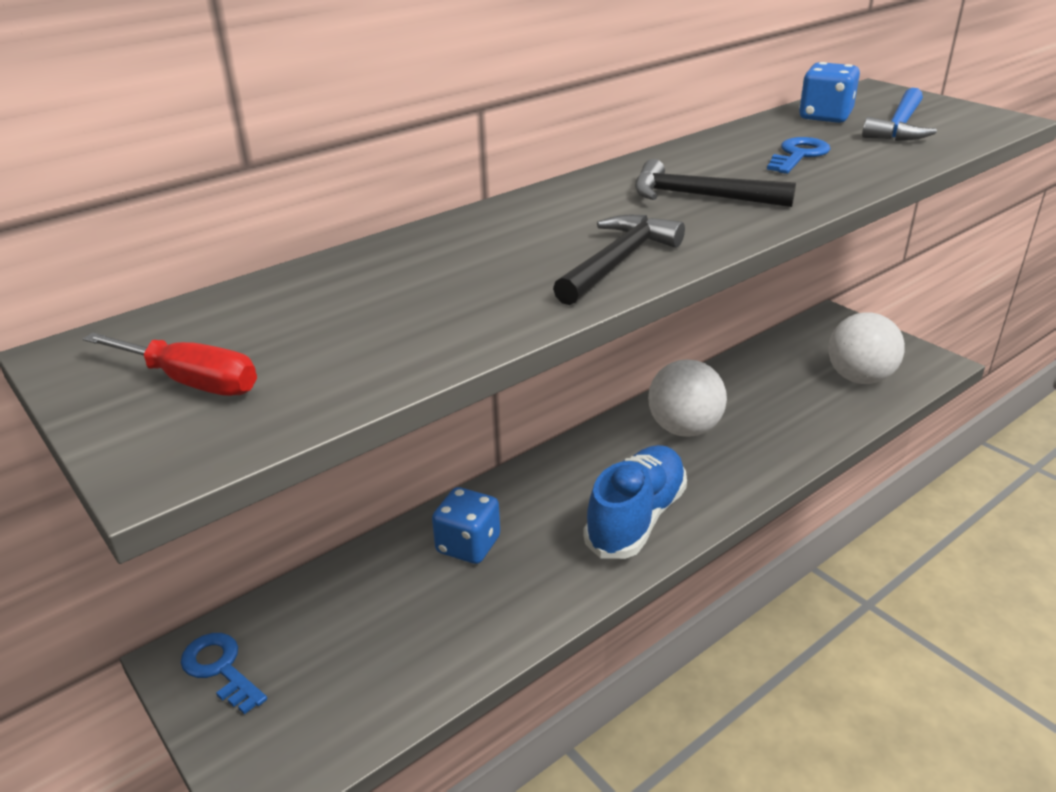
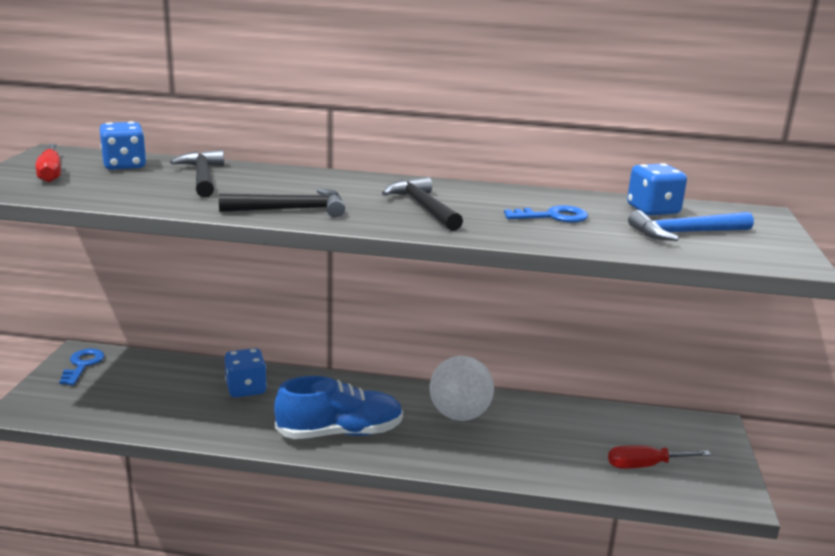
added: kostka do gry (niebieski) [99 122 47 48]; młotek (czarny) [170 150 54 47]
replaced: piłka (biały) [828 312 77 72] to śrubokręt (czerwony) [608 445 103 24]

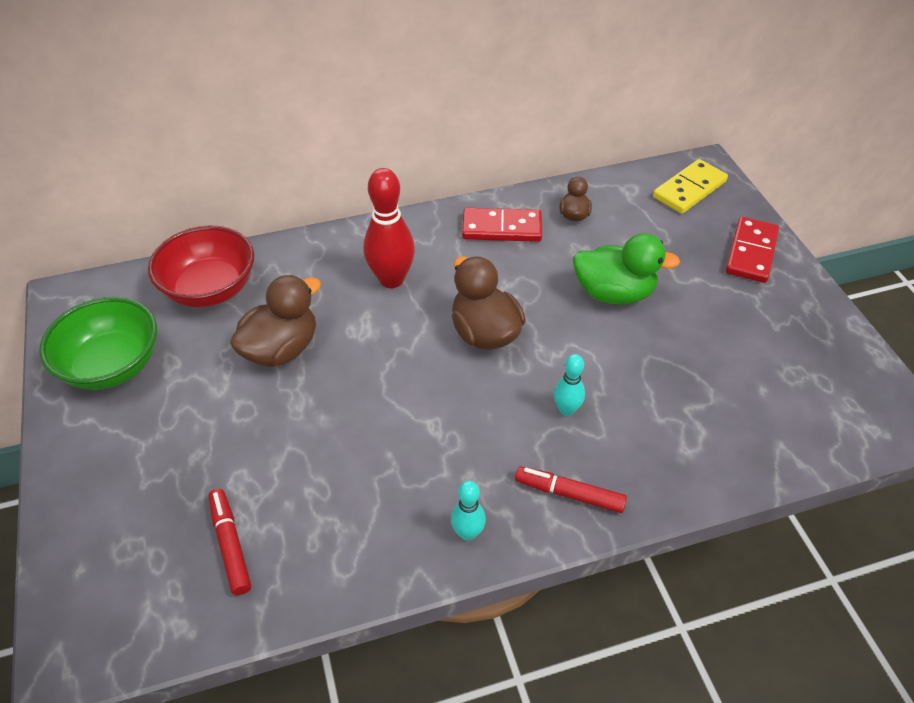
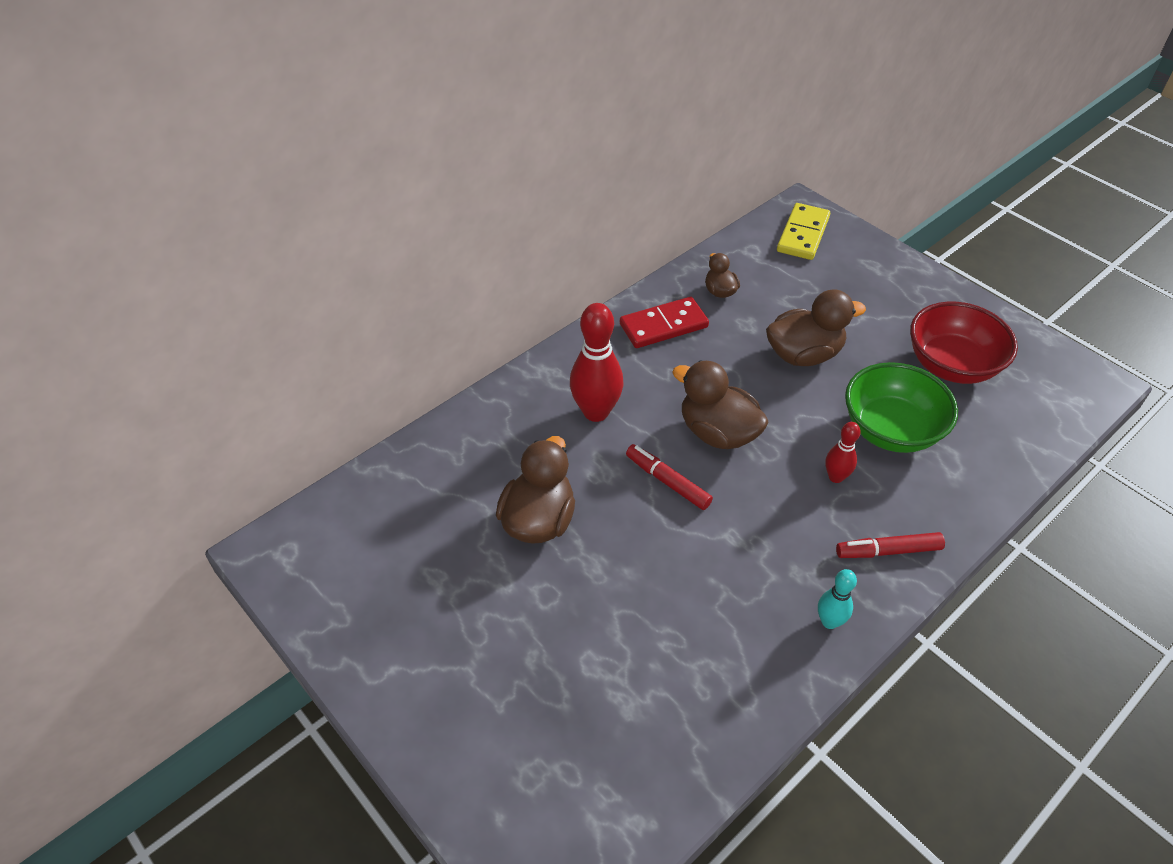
removed: kostka domina (czerwony) [726 217 53 66]
moved: miska (czerwony) [148 225 106 82] to [910 302 108 82]; miska (zielony) [39 297 118 93] to [845 362 113 91]; flamaster (czerwony) [208 489 43 106] to [626 444 87 66]
recoloured: kaczka (zielony) [573 233 107 72] to kaczka (brązowy) [766 289 100 77]; kręgiel (turkusowy) [554 354 31 62] to kręgiel (czerwony) [825 422 36 61]

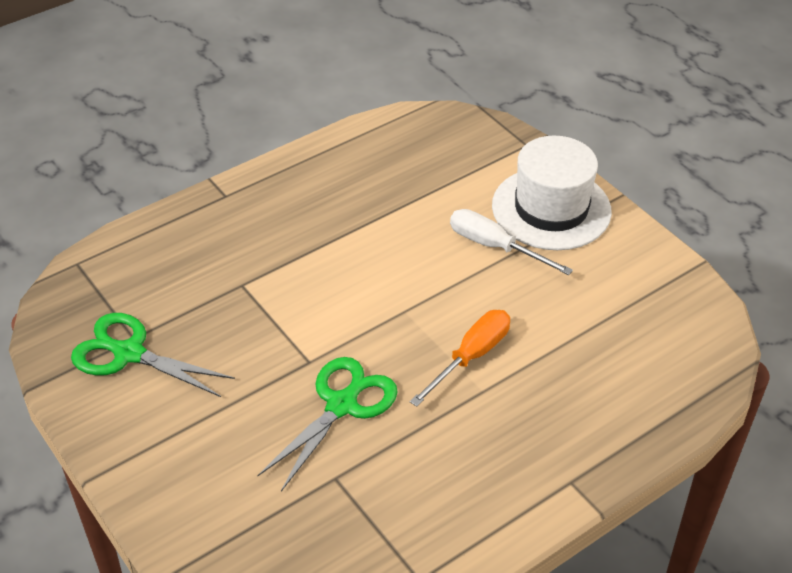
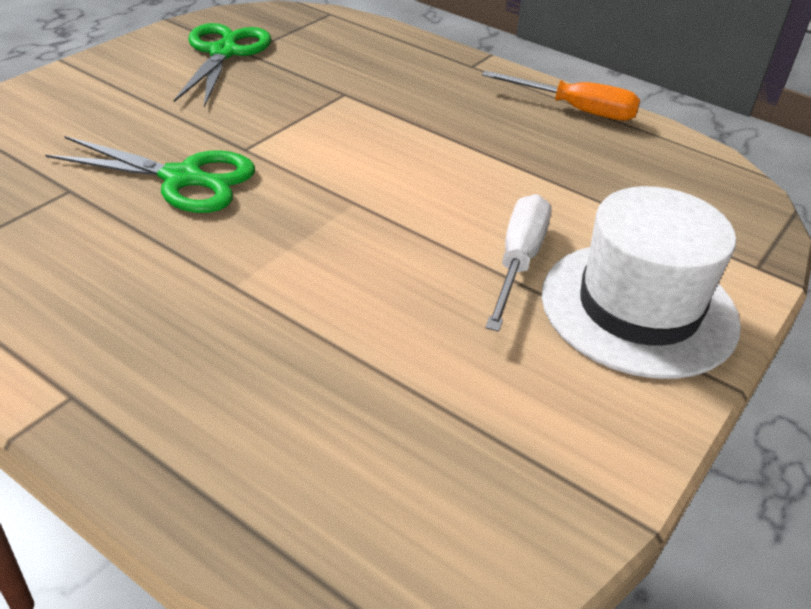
moved: śrubokręt (pomarańczowy) [410 310 100 97] to [482 71 158 50]

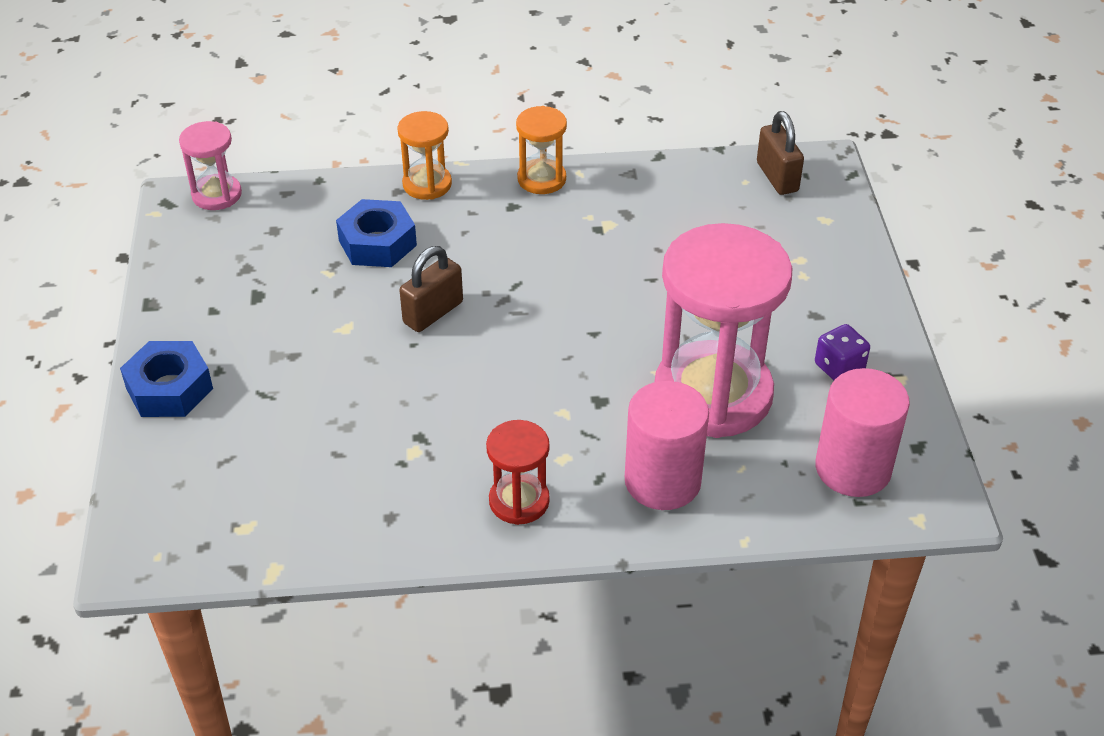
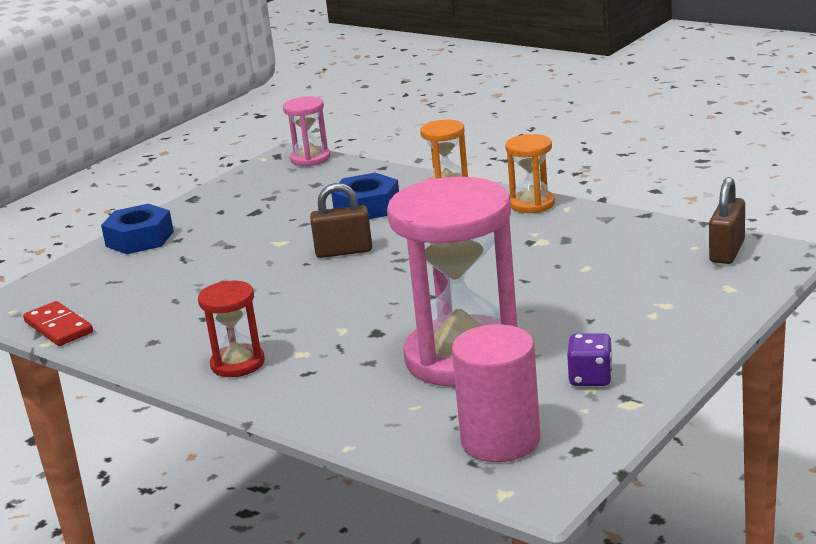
removed: walec (różowy) [625 381 84 129]
added: kostka domina (czerwony) [23 301 70 45]

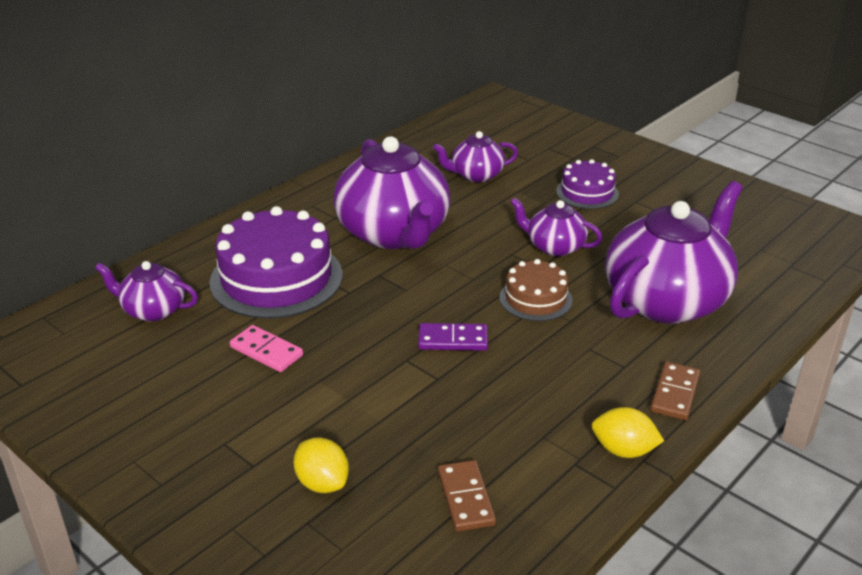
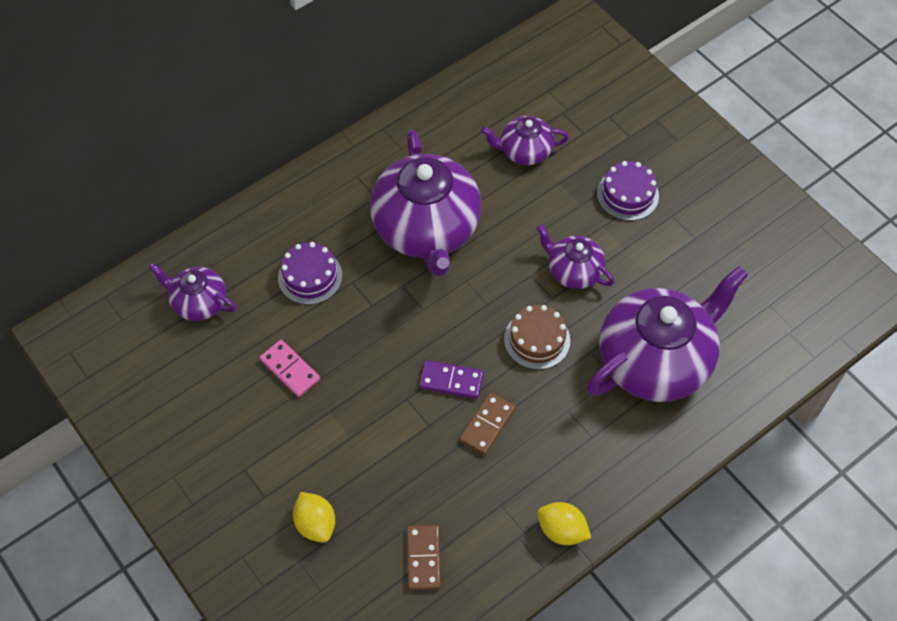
moved: kostka domina (brązowy) [650 362 50 58] to [459 392 57 64]
resized: tort (fioletowy) [209 206 134 113] = [278 242 64 63] x0.54

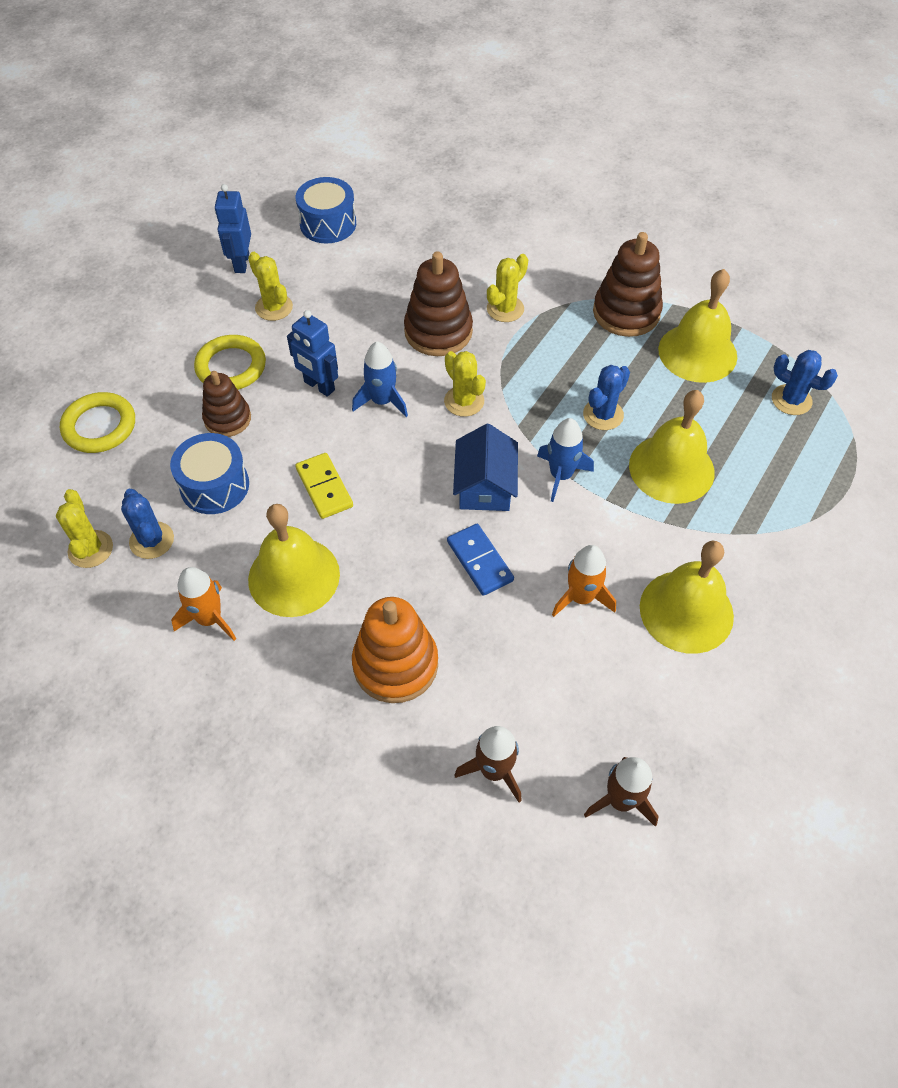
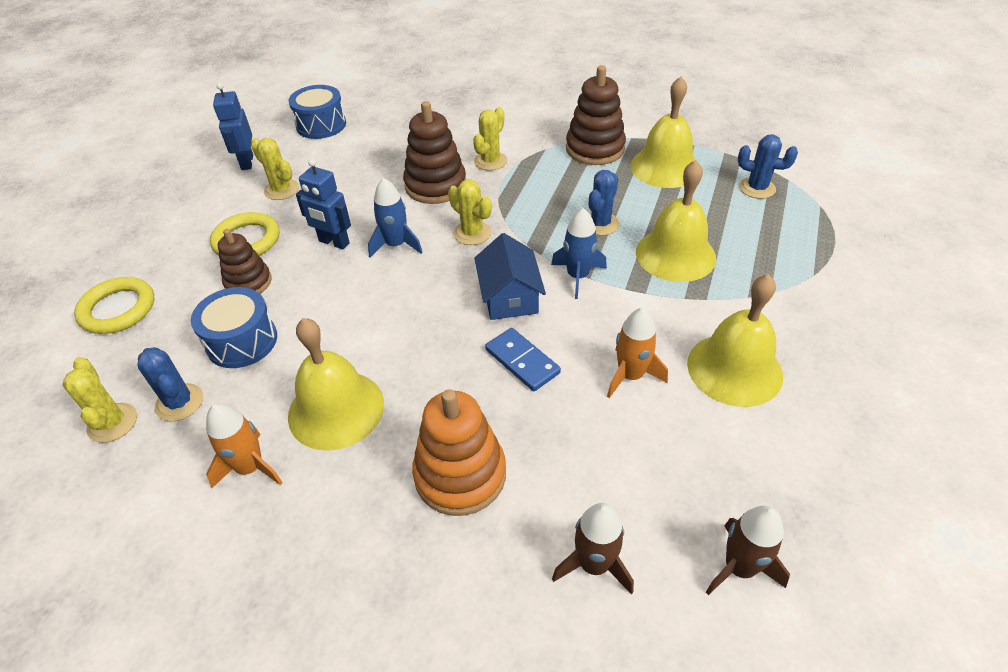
removed: kostka domina (żółty) [295 453 58 66]

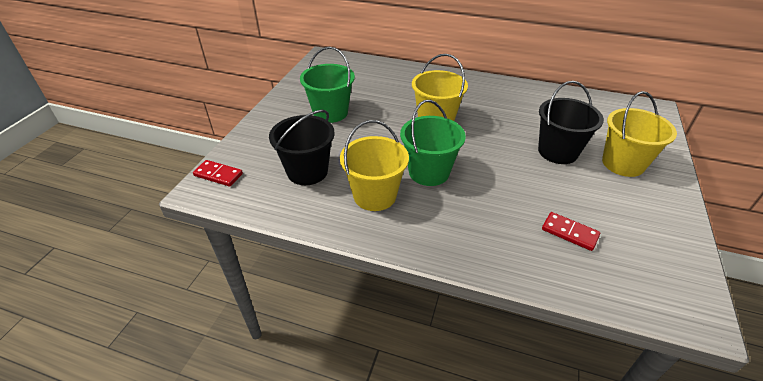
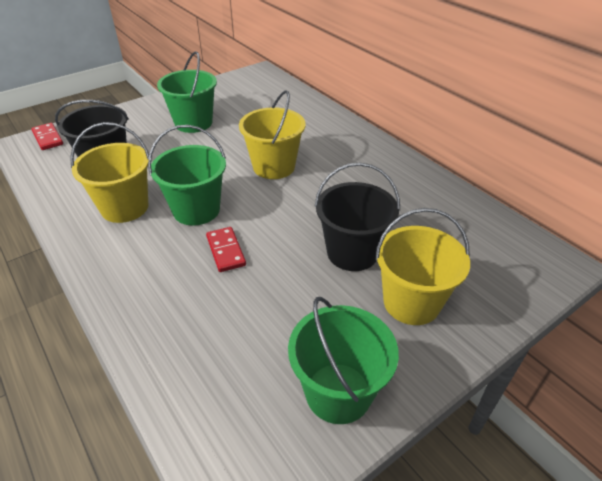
added: wiadro (zielony) [288 297 111 127]
moved: kostka domina (czerwony) [542 212 58 39] to [206 227 40 45]

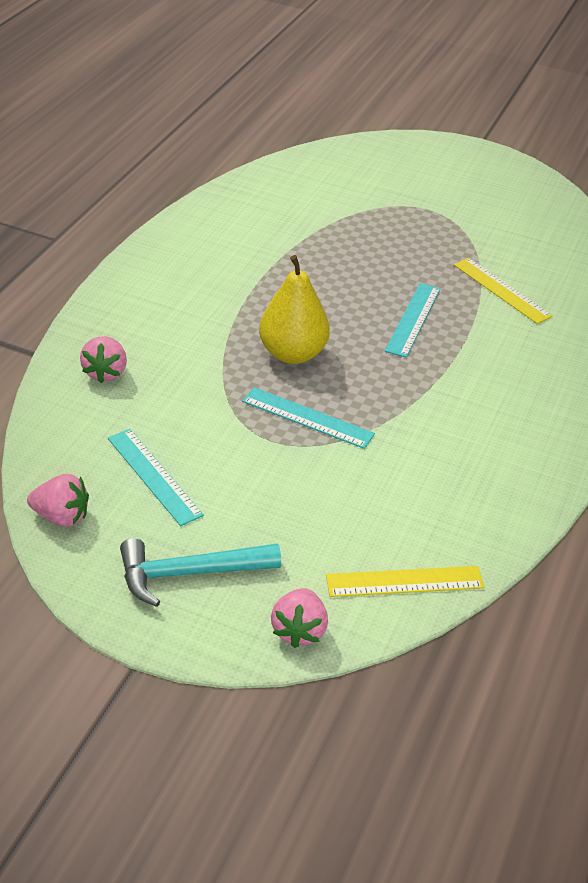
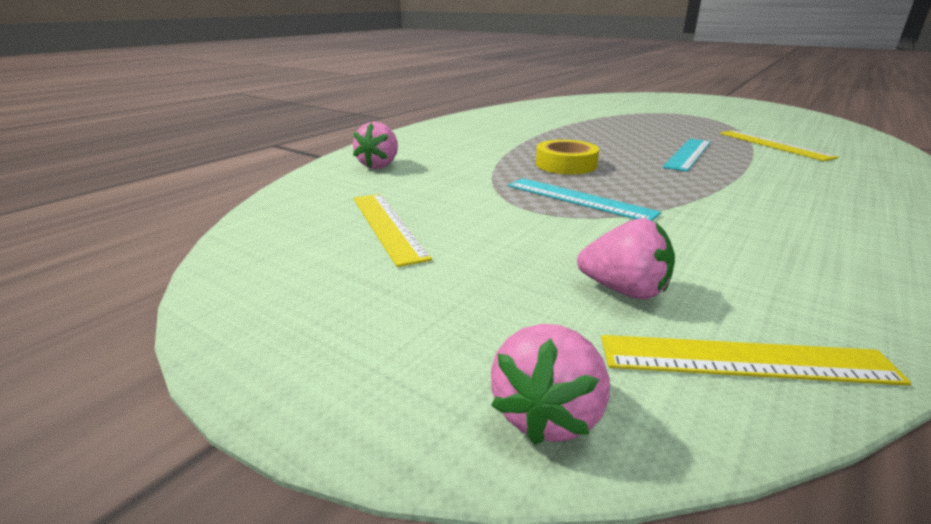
removed: młotek (turkusowy) [120 538 161 69]
moved: truskawka (różowy) [27 474 62 53] to [577 218 98 81]
replaced: gruszka (żółty) [259 255 71 109] to taśma klejąca (żółty) [536 140 63 34]
recoloured: linijka (turkusowy) [108 429 96 97] to linijka (żółty) [354 194 78 73]

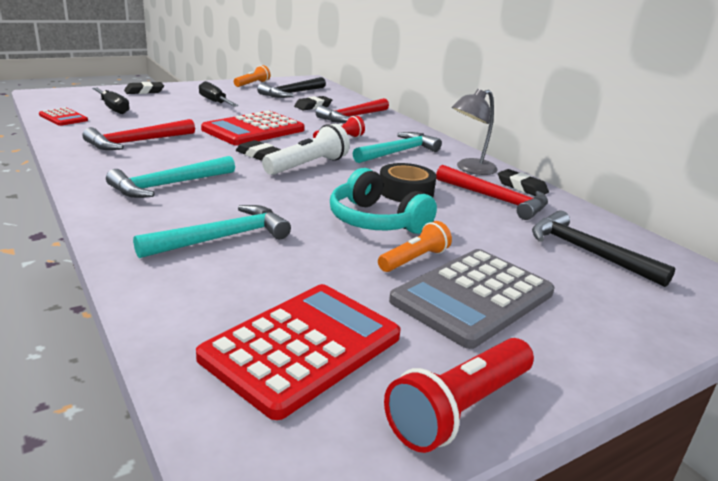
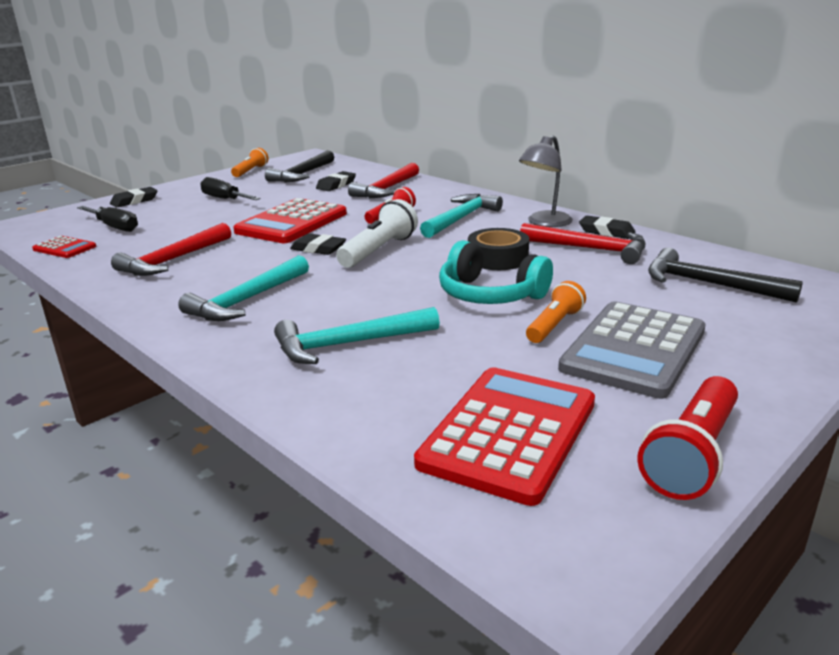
turned: młotek (turkusowy) [133 205 158 53] = [274 307 166 57] 150 degrees counterclockwise

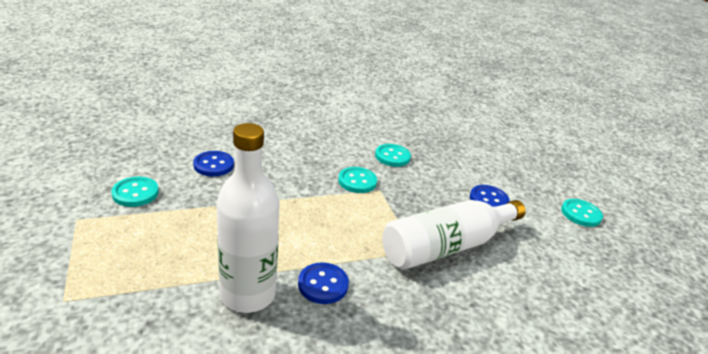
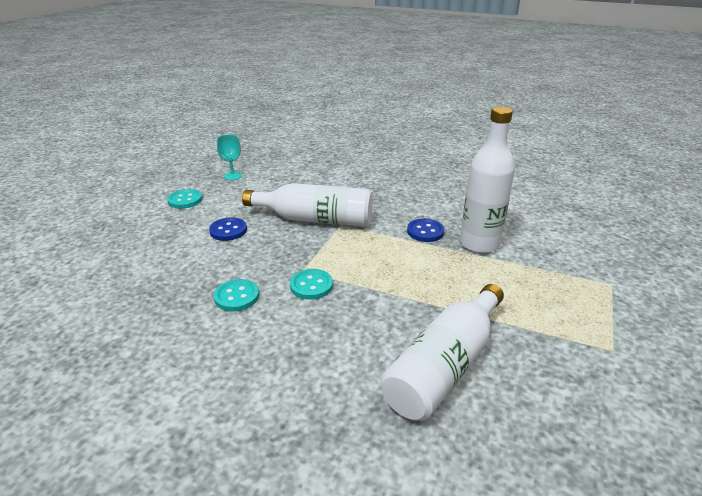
removed: guzik (turkusowy) [111 177 48 30]
added: kielich (turkusowy) [217 134 25 46]
replaced: guzik (niebieski) [193 151 41 25] to butelka (biały) [380 284 124 137]

